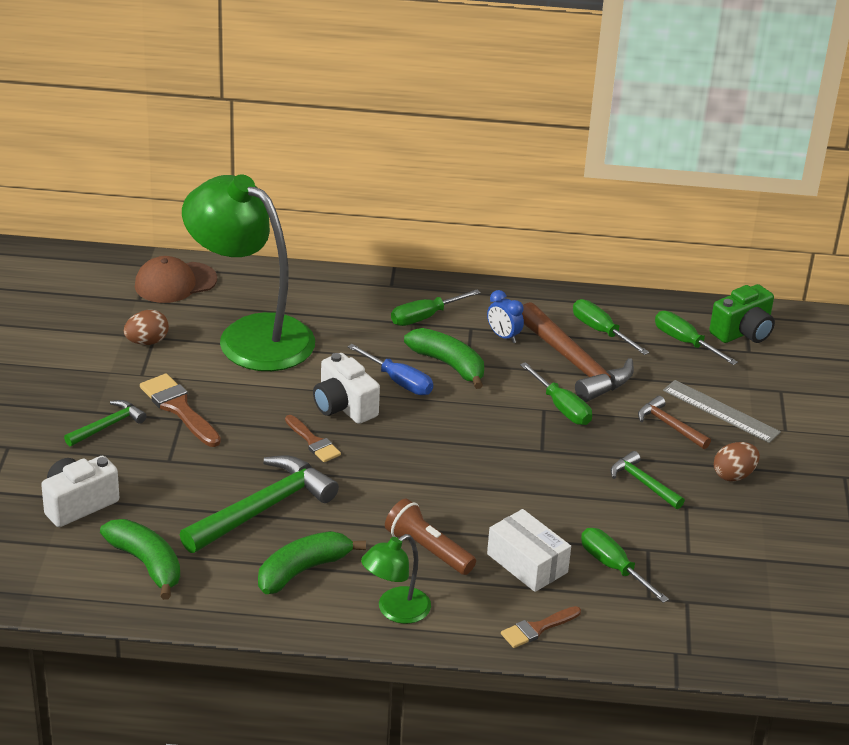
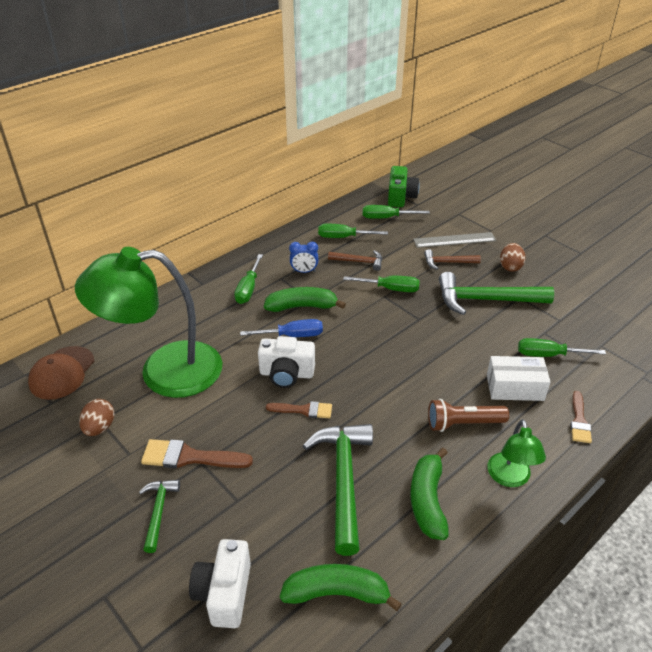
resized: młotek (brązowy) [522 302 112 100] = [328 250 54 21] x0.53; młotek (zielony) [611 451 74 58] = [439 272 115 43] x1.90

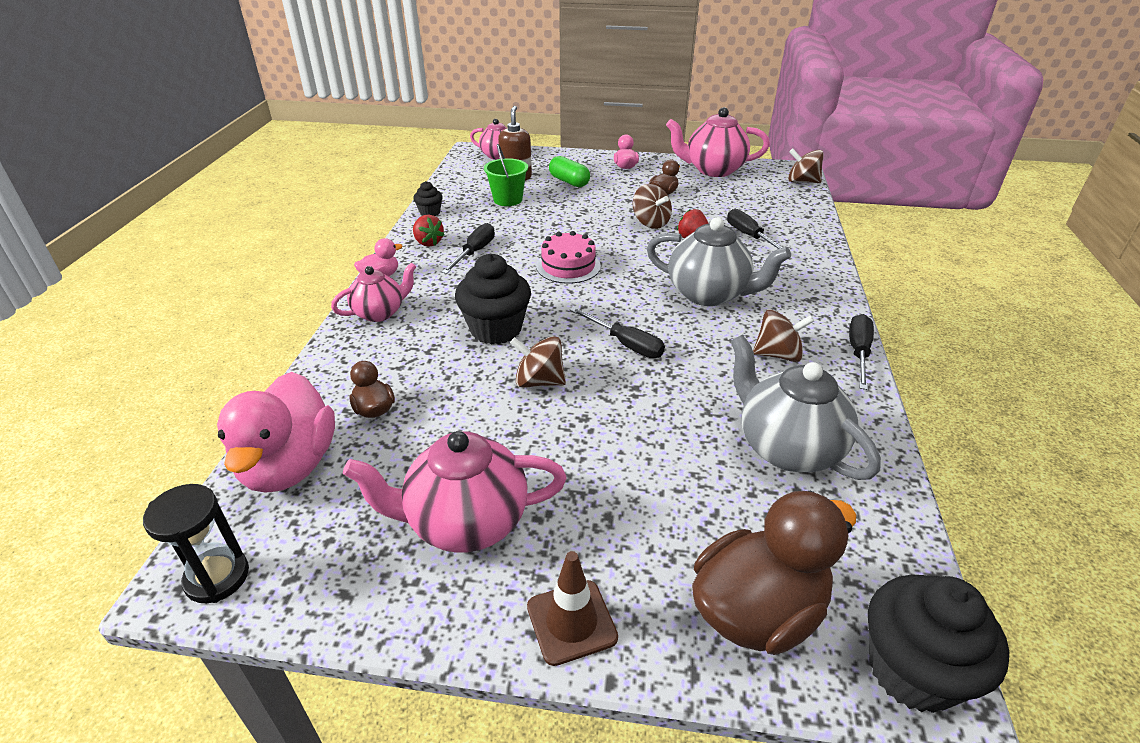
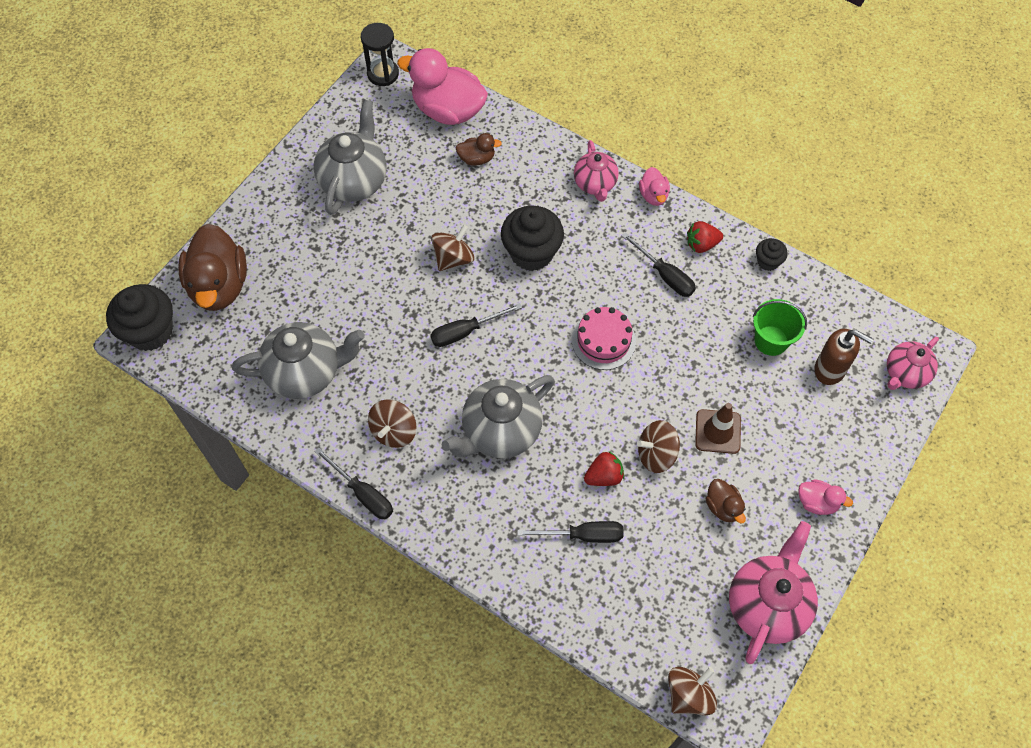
removed: kapsułka (zielony) [549 156 41 31]
moved: pachołek (brązowy) [527 551 91 115] to [695 403 46 51]
recoloured: imbryk (różowy) [343 431 224 122] to imbryk (szary) [314 100 73 115]

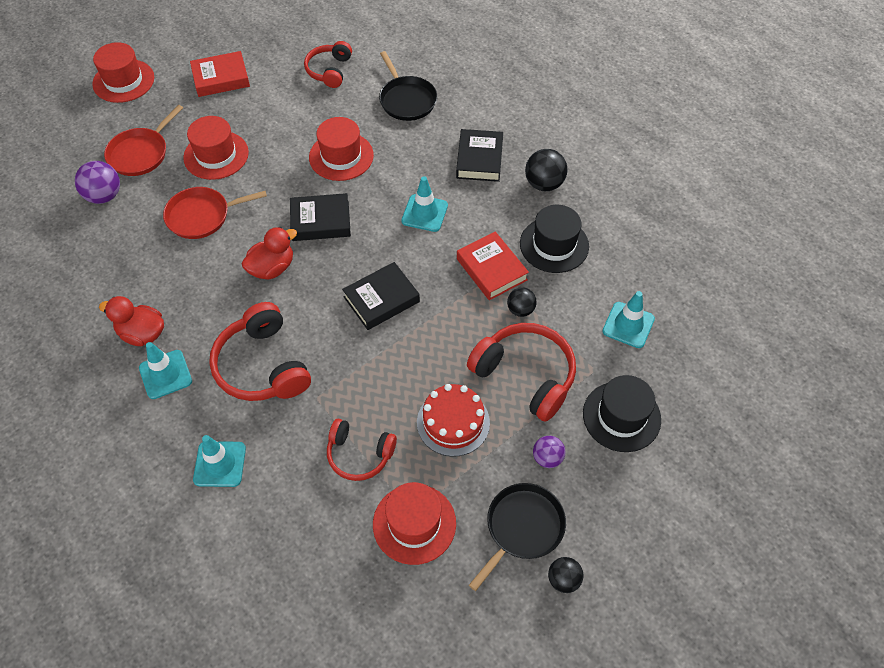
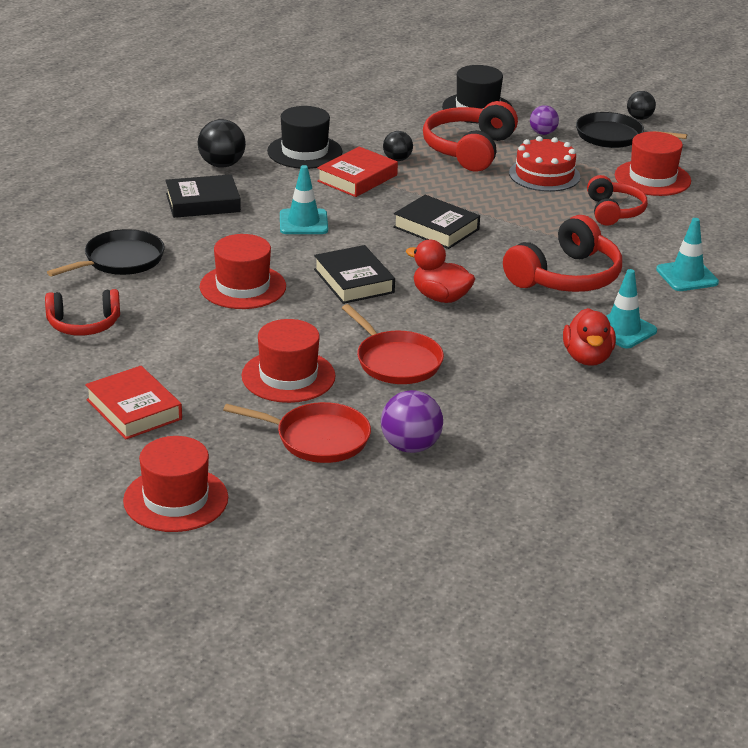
removed: pachołek (turkusowy) [603 291 52 57]

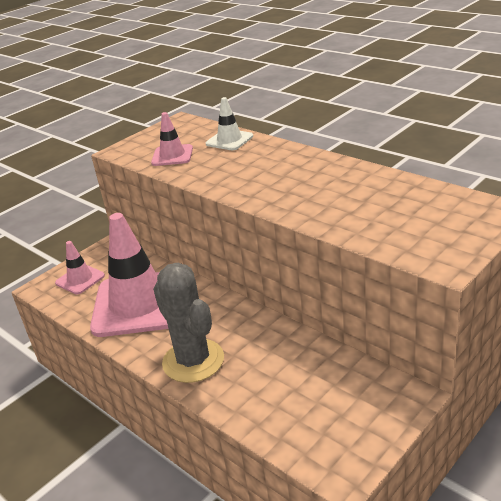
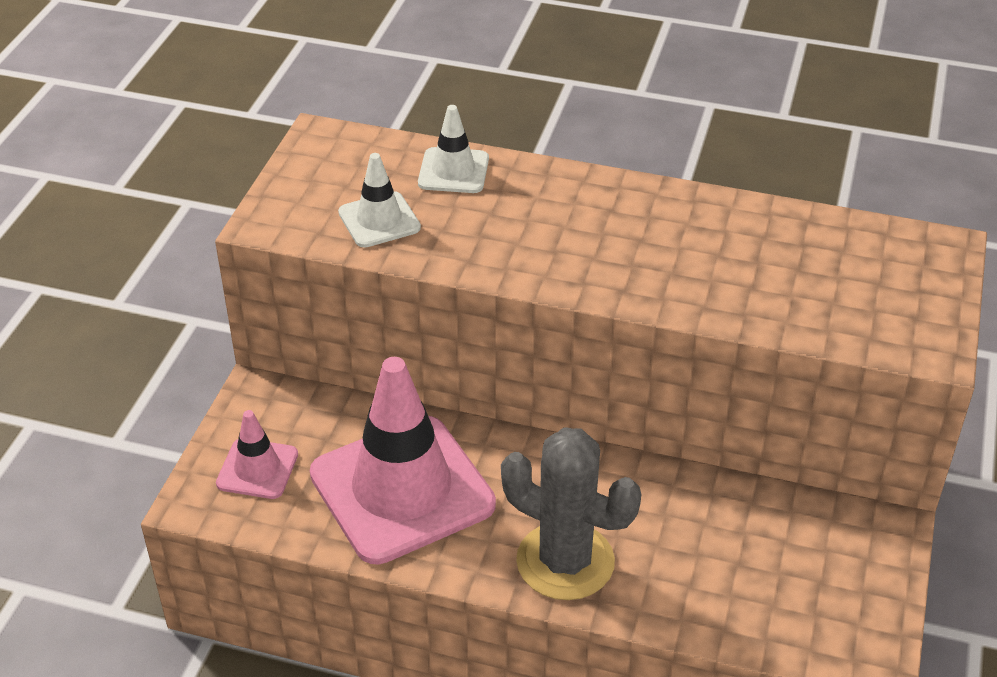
recoloured: pachołek (różowy) [151 112 42 54] to pachołek (biały) [338 153 83 95]

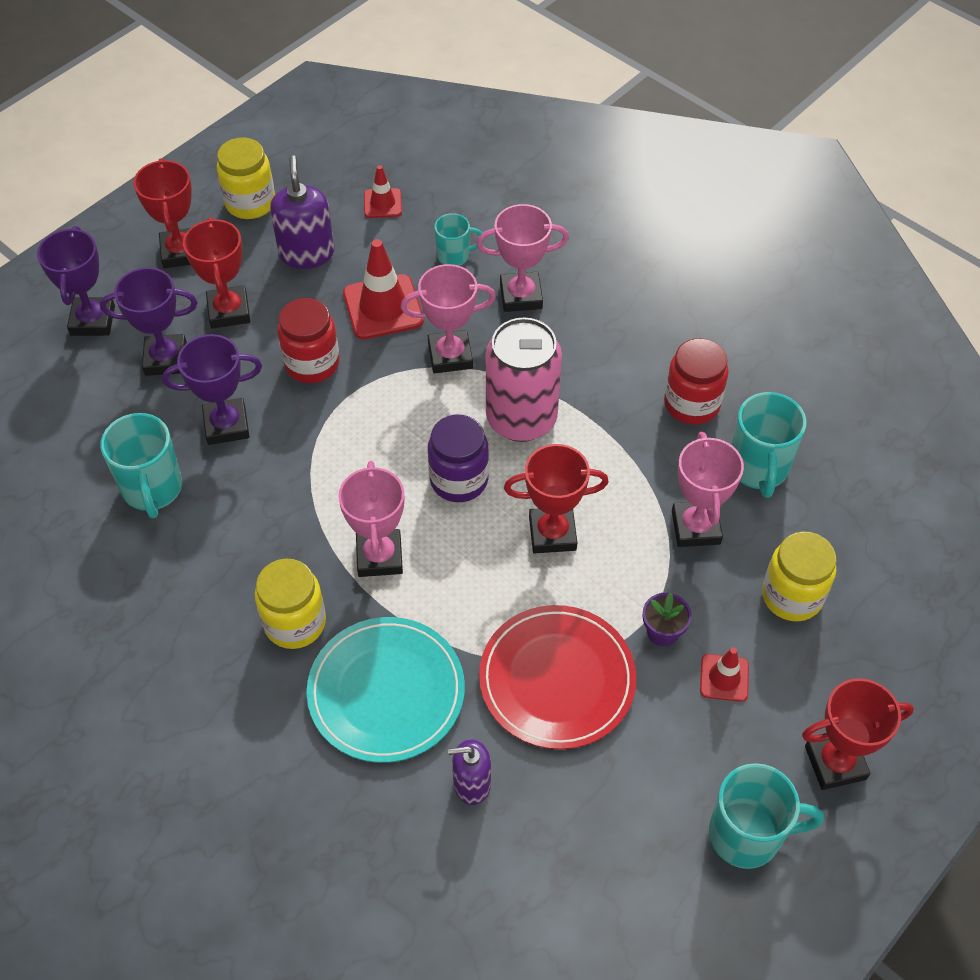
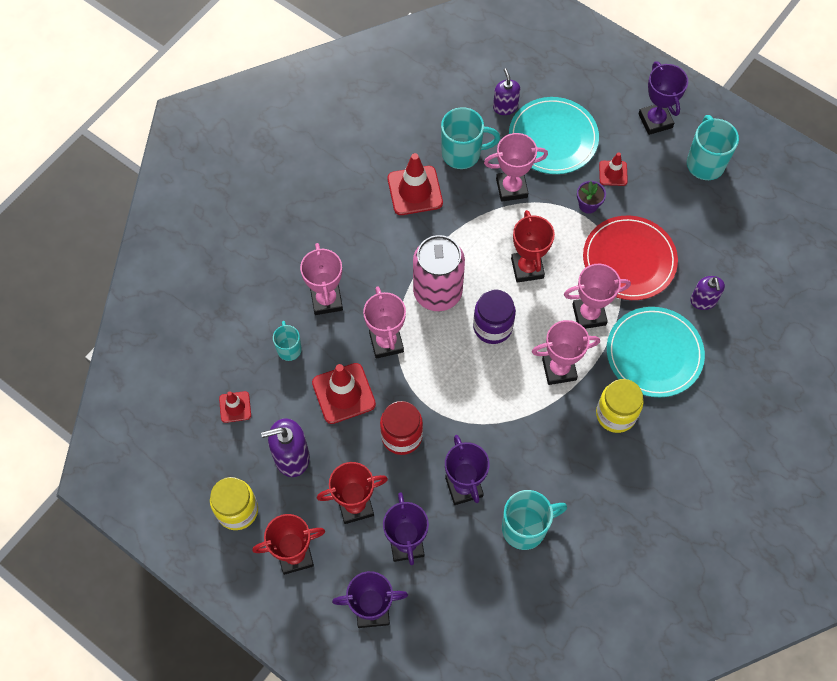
added: dozownik mydła (fioletowy) [493 68 27 47]; puchar (różowy) [564 264 67 65]
replaced: słoik (czerwony) [664 338 65 87] to pachołek (czerwony) [388 153 55 62]; słoik (żółty) [762 531 74 90] to talerz (turkusowy) [509 97 90 77]
recoloured: puchar (czerwony) [802 678 112 112] to puchar (fioletowy) [638 61 50 74]

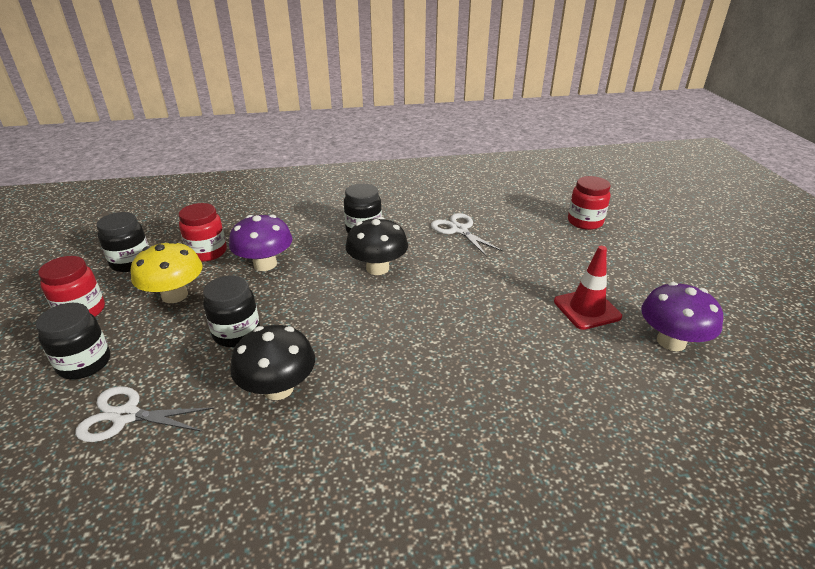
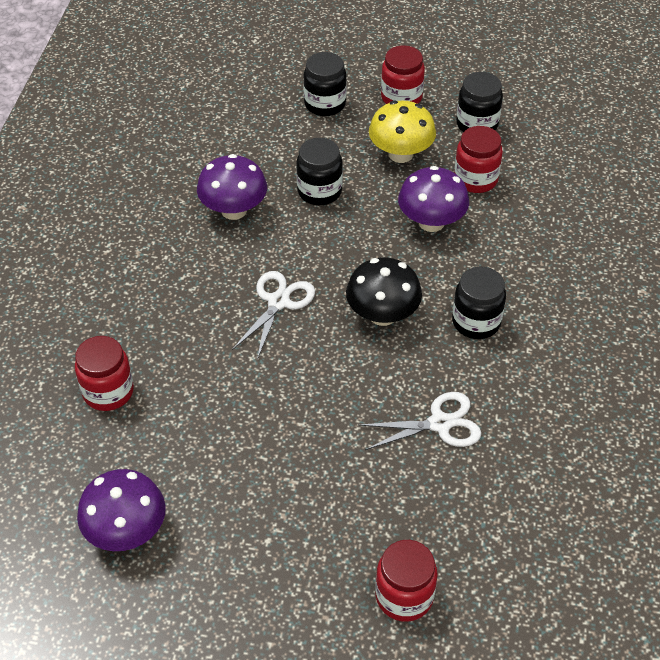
removed: pachołek (czerwony) [554 246 68 84]
added: słoik (czerwony) [75 336 59 75]
moved: nożyczki (biały) [75 386 140 56] to [232 271 83 88]
recoloured: grzyb (czarny) [230 325 85 75] to grzyb (fioletowy) [197 154 70 66]

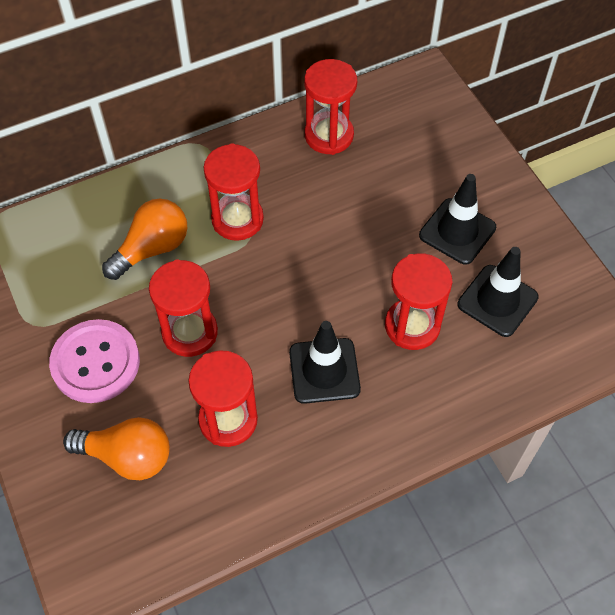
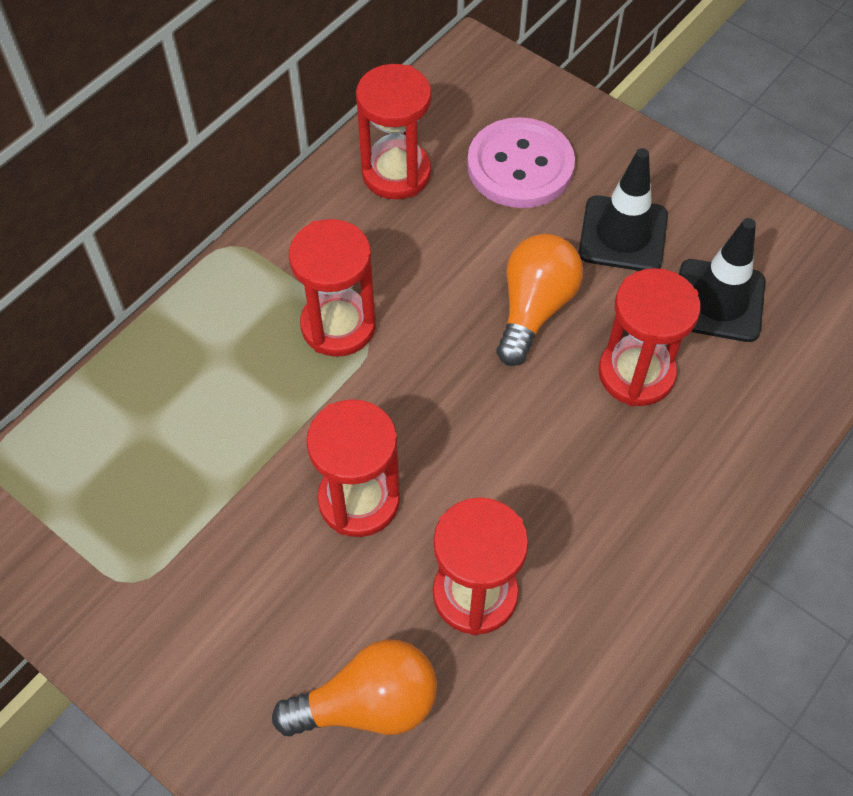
removed: pachołek (czarny) [289 321 72 83]
moved: żarówka (pomarańczowy) [102 199 85 81] to [497 234 86 132]; guzik (różowy) [49 319 91 84] to [467 117 108 91]

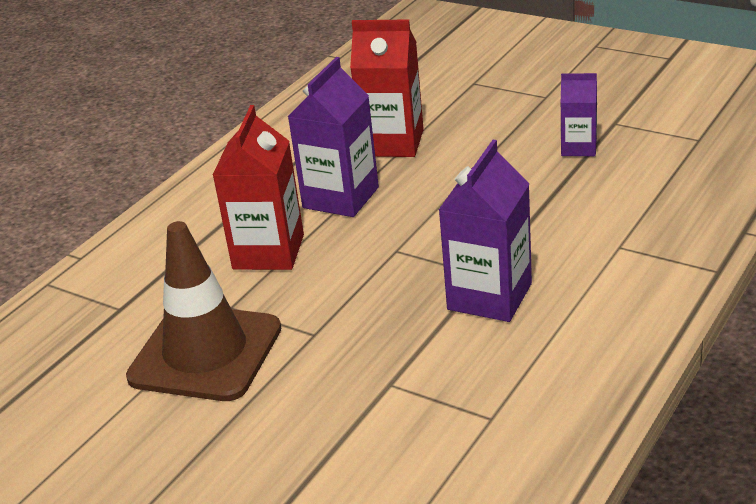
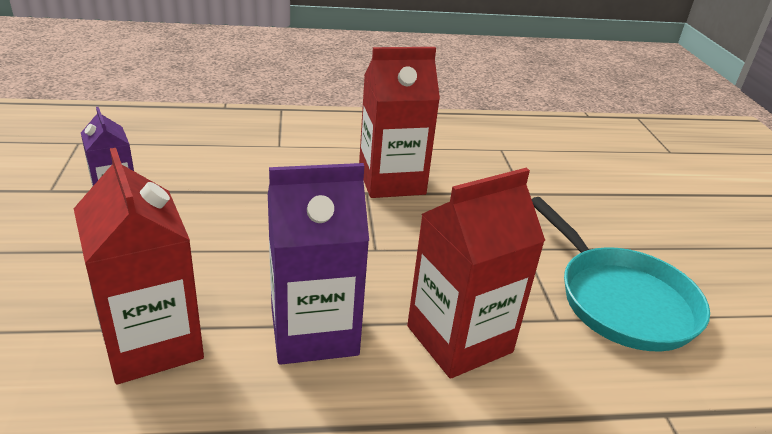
replaced: pachołek (brązowy) [126 221 155 180] to patelnia (turkusowy) [532 197 178 154]
recoloured: karton mleka (fioletowy) [439 140 93 182] to karton mleka (czerwony) [359 47 81 151]

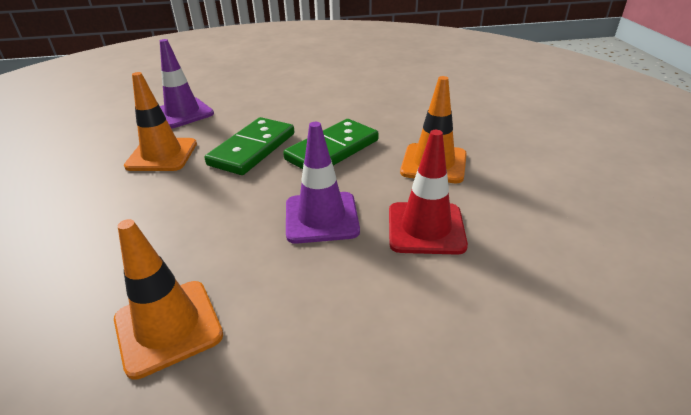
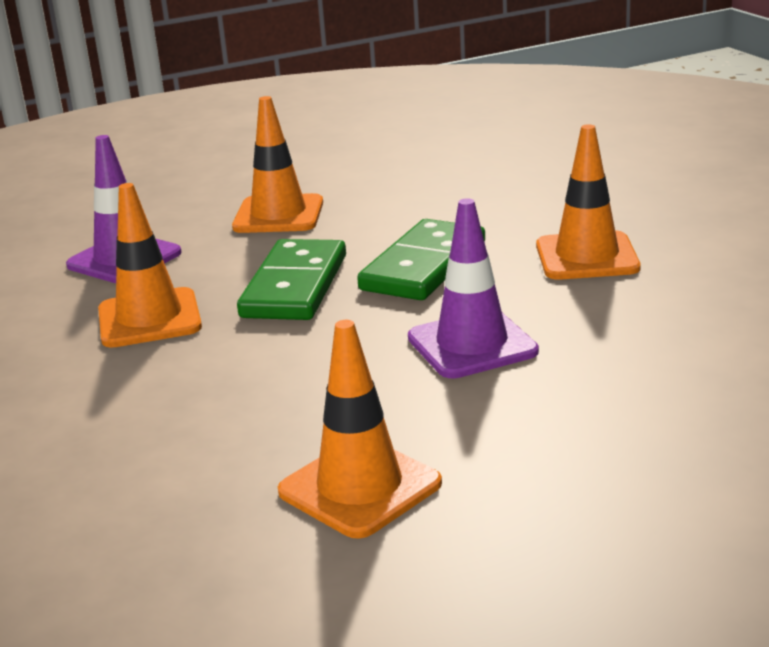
removed: pachołek (czerwony) [389 130 79 125]
added: pachołek (pomarańczowy) [232 96 91 137]

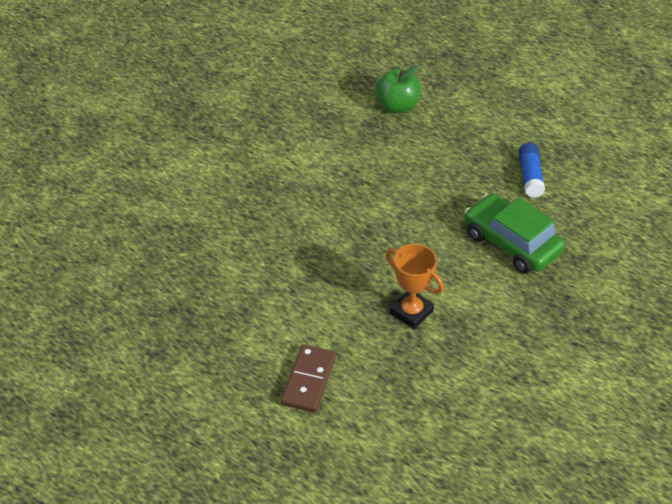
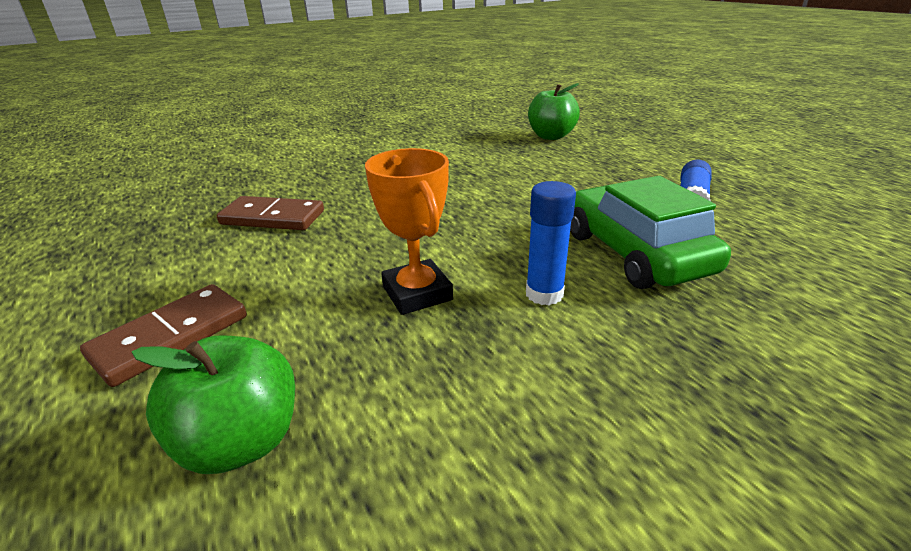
added: klej w sztyfcie (niebieski) [526 181 50 124]; kostka domina (brązowy) [217 196 107 34]; jabłko (zielony) [132 335 163 139]

